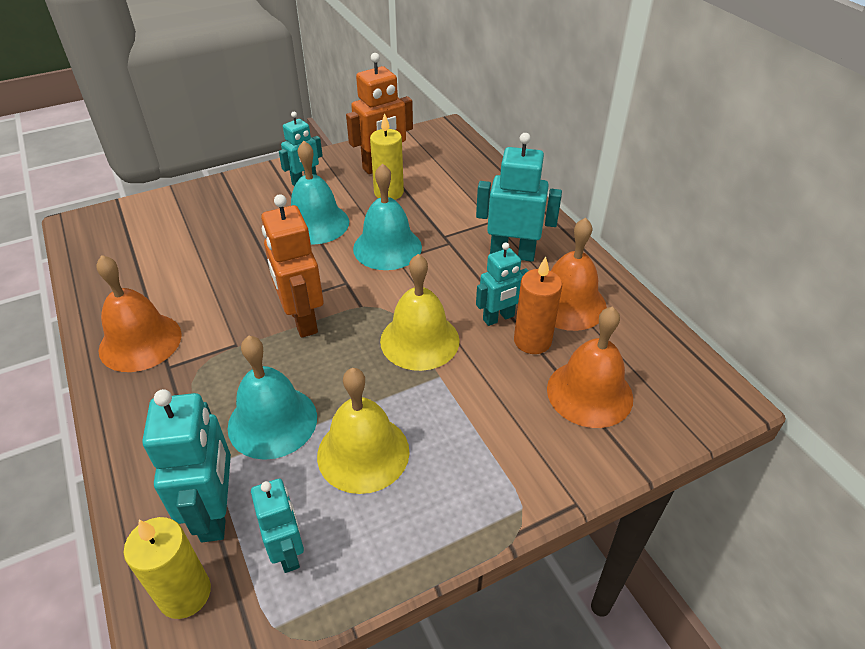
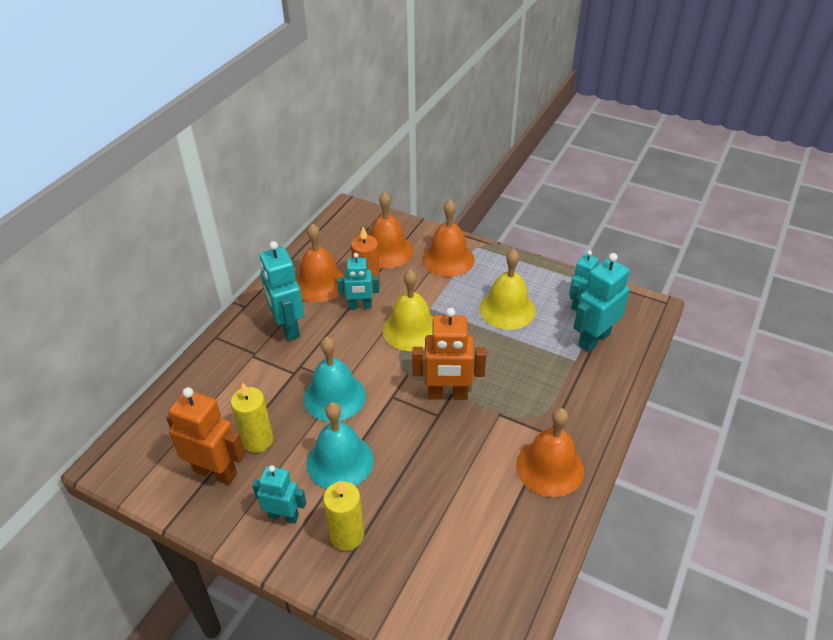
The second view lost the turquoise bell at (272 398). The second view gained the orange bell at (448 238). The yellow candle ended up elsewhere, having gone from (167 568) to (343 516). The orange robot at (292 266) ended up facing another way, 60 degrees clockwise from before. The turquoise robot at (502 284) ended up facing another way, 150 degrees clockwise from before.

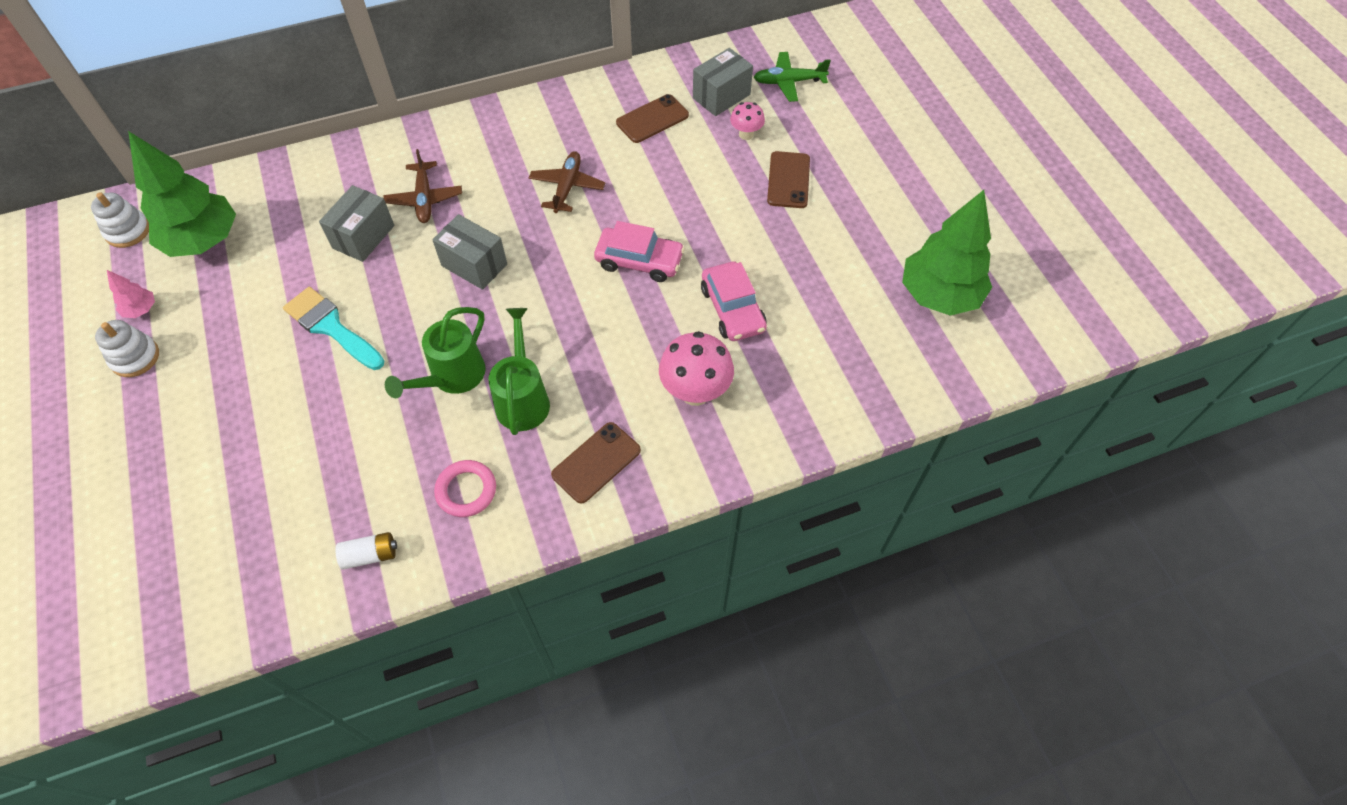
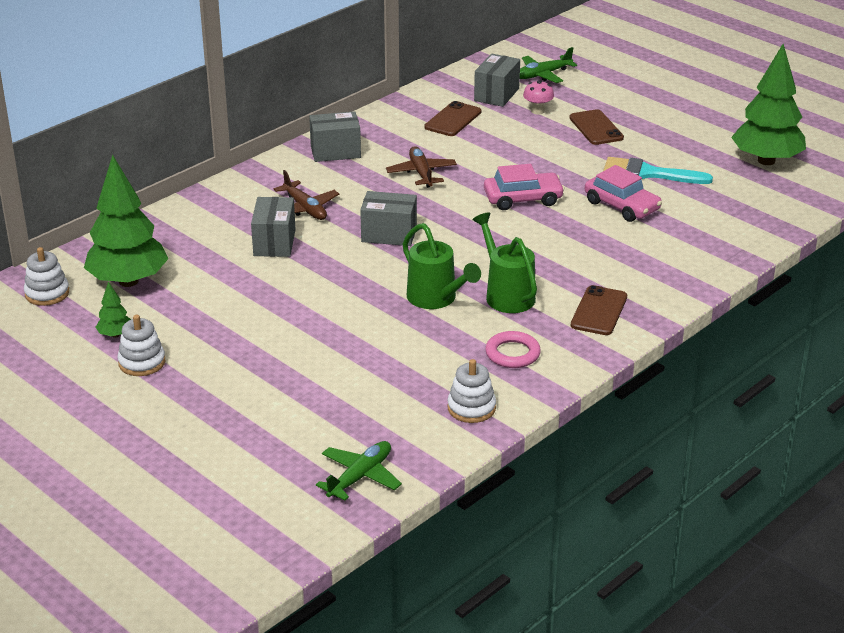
The second view lost the pink mushroom at (696 368). The second view gained the grey box at (335 136). The second view gained the green plane at (359 471). The turquoise brush ended up elsewhere, having gone from (333 328) to (658 170). Where the white battery stood at (366 551), the white stacking toy came to stand at (471 391). What was the pink tree at (131 294) turned into the green tree at (113 309). The green watering can at (435 352) ended up facing another way, 45 degrees counterclockwise from before.

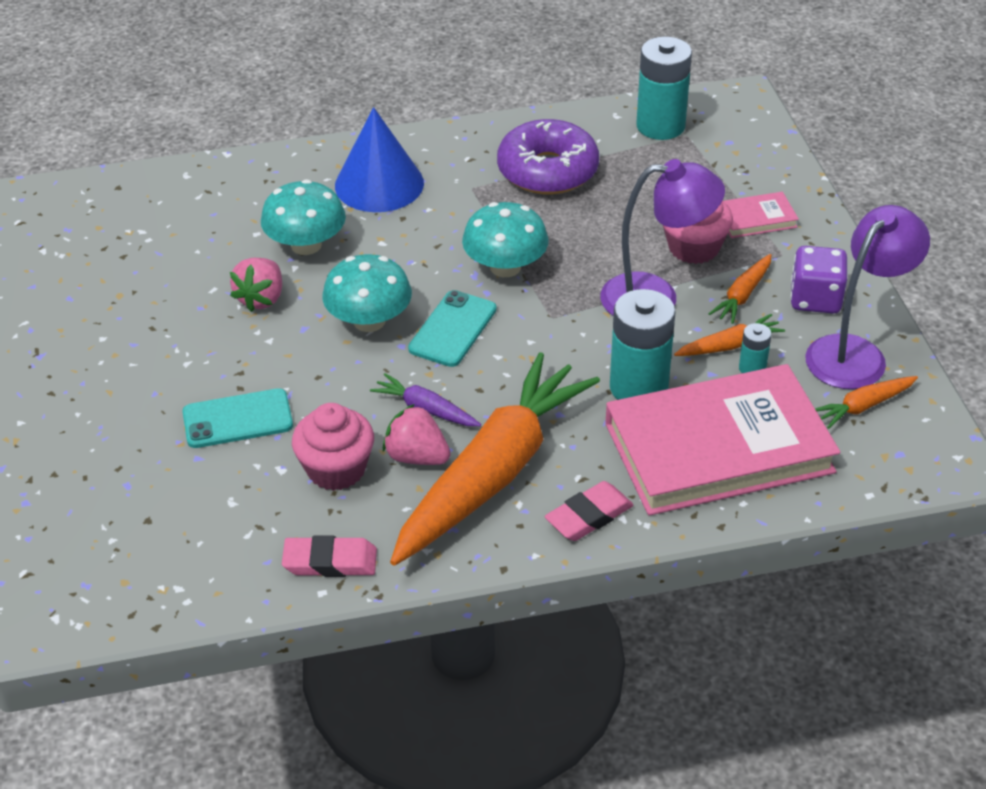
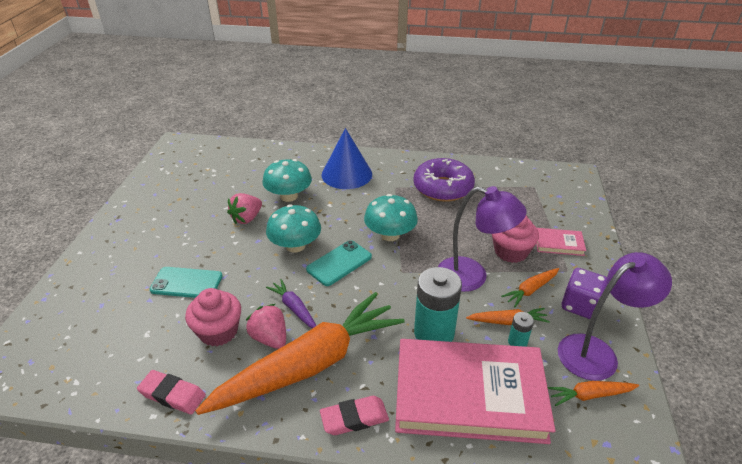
The second view lost the turquoise battery at (664 88).

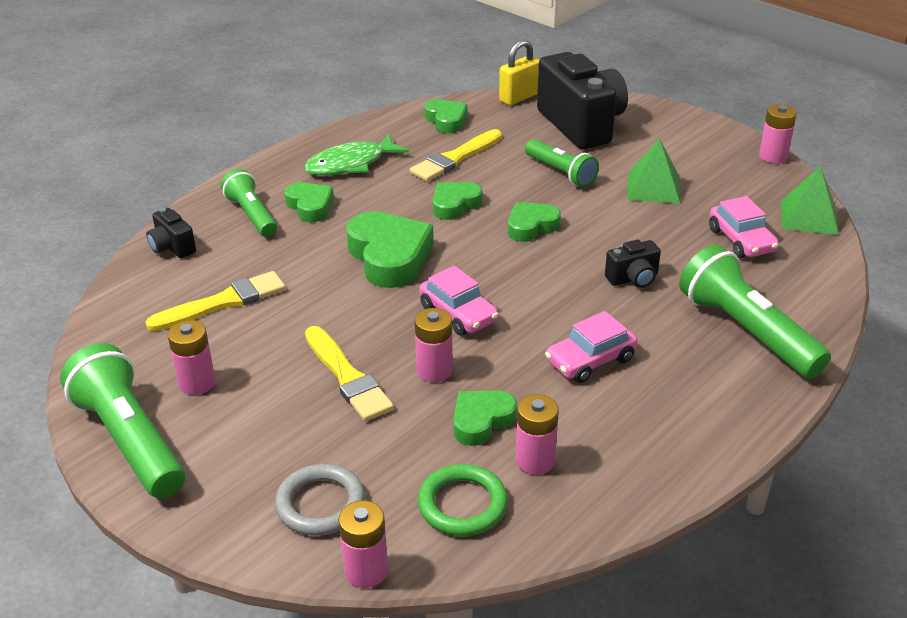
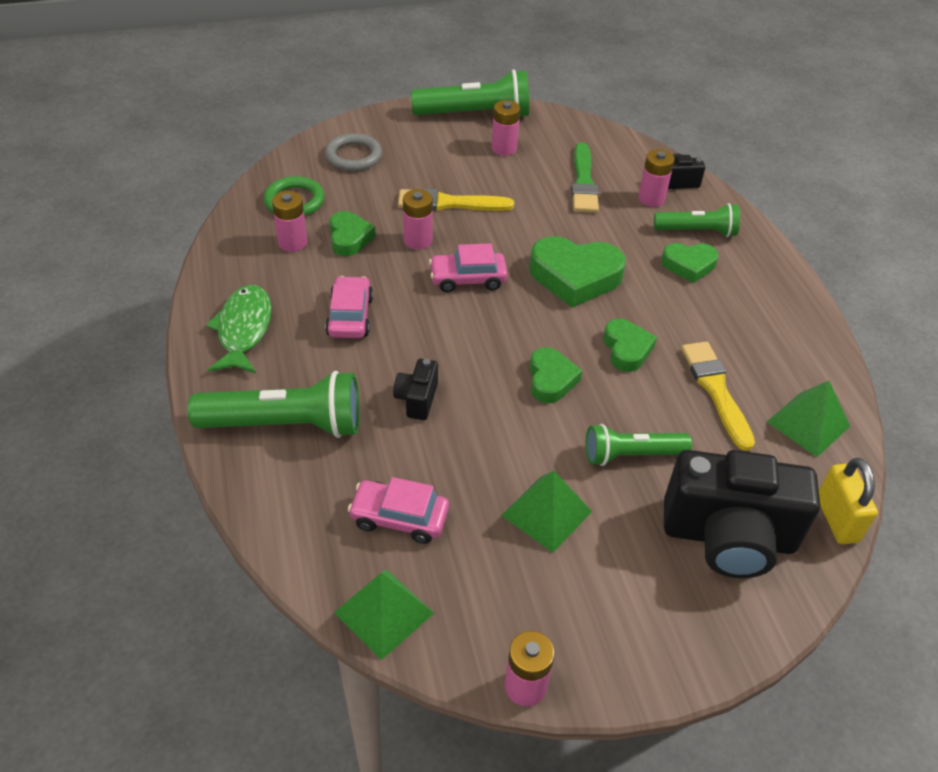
The green fish ended up elsewhere, having gone from (356 155) to (239 329). The pink battery ended up elsewhere, having gone from (363 544) to (656 178). Where the green heart stood at (446 116), the green pyramid came to stand at (808 419). What was the yellow brush at (215 301) turned into the green brush at (585 178).

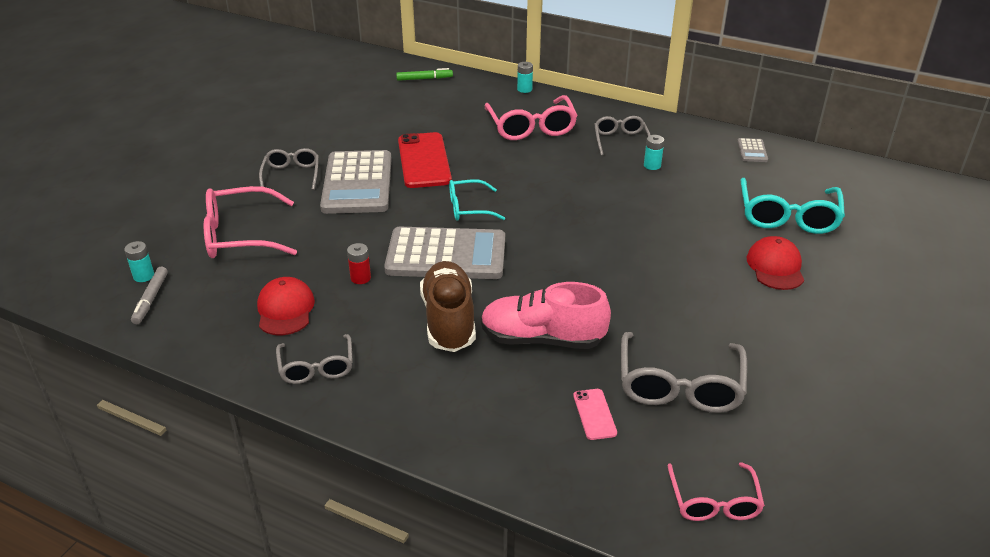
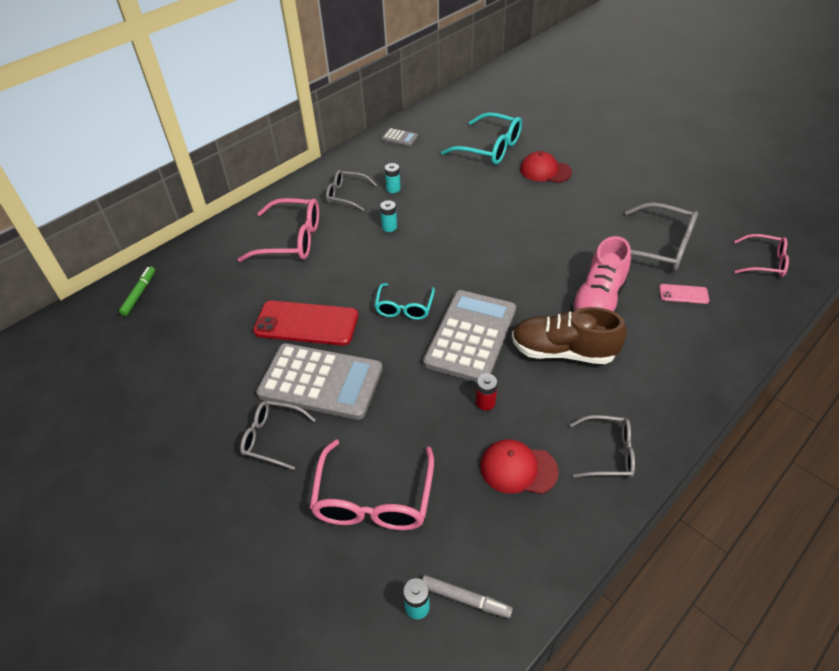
The turquoise battery ended up elsewhere, having gone from (525 77) to (388 216).

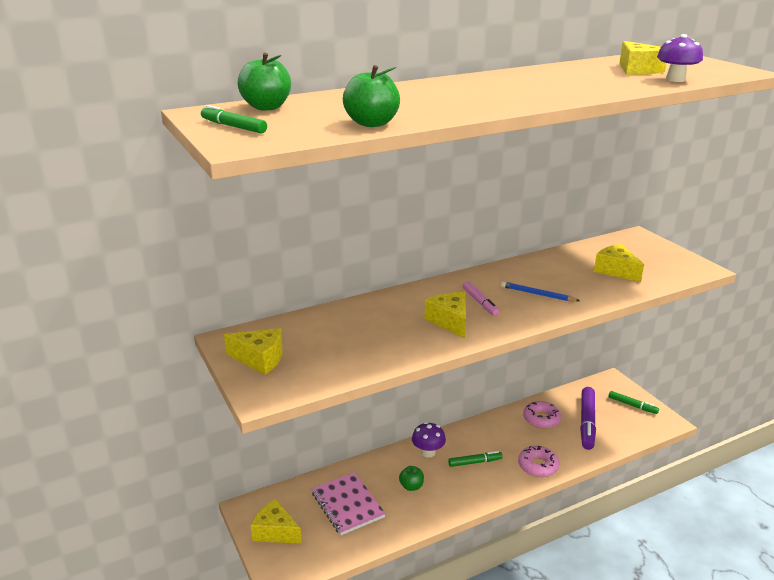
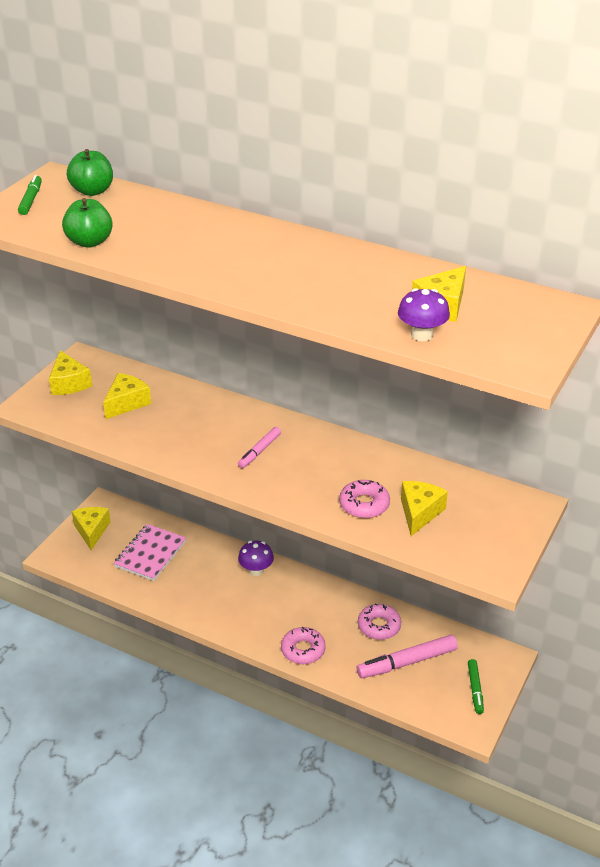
The second view lost the green apple at (411 478). The second view lost the green marker at (475 459). The second view lost the blue pencil at (540 291). The second view gained the pink donut at (364 499). The yellow cheese ended up elsewhere, having gone from (445 315) to (127 396). What was the purple marker at (588 418) turned into the pink marker at (407 656).

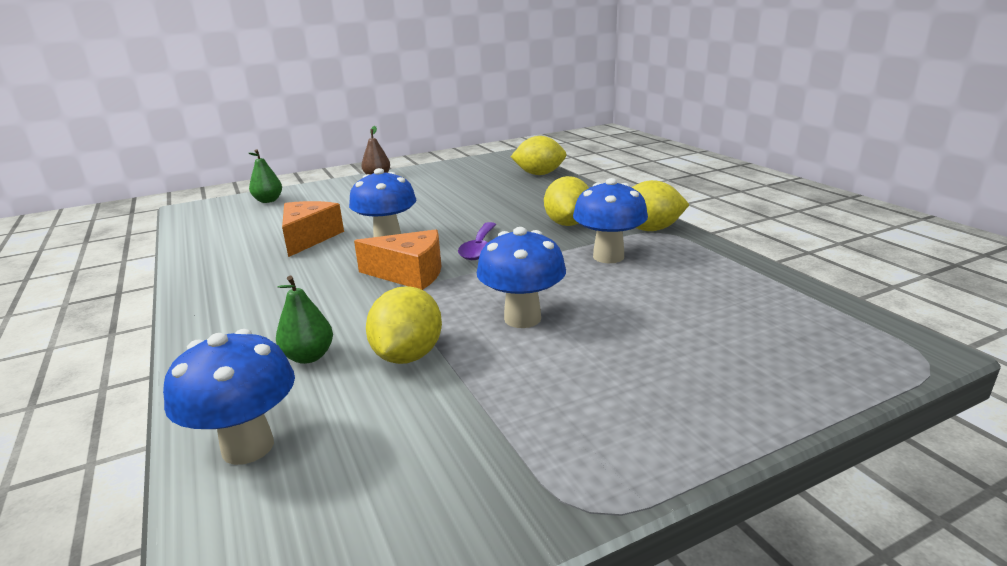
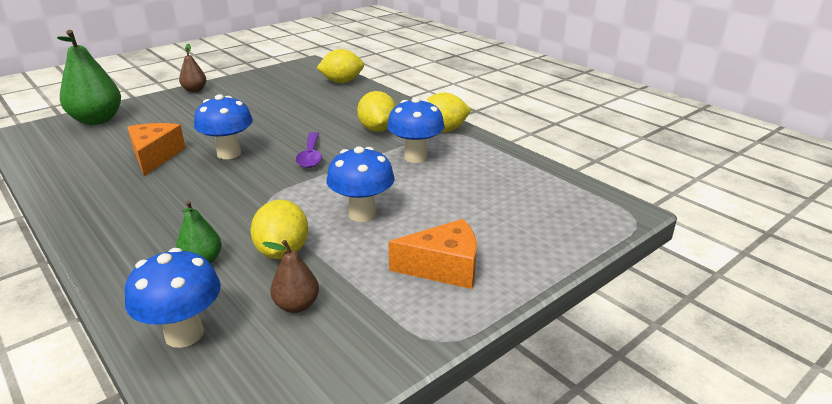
The second view gained the brown pear at (290 276). The orange cheese ended up elsewhere, having gone from (397 259) to (432 254). The size of the green pear at (265 176) changed by a factor of 1.89.

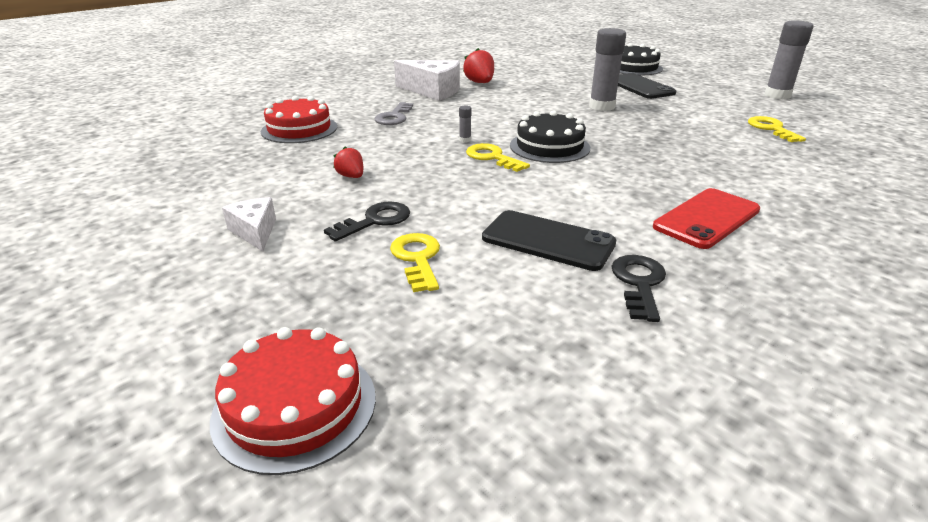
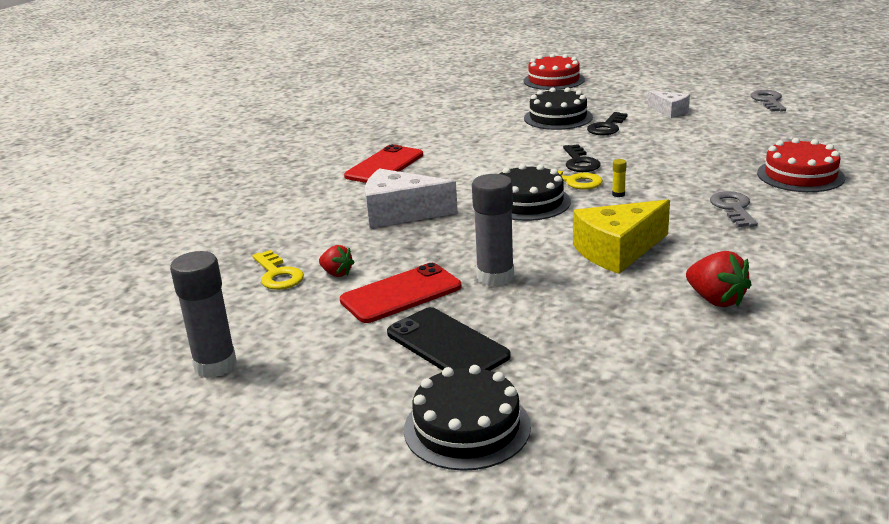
The second view lost the black phone at (549 240). The second view gained the red phone at (400 293). The second view gained the yellow cheese at (621 236). The second view gained the grey key at (768 101). The red strawberry ended up elsewhere, having gone from (348 162) to (337 261). The white cheese ended up elsewhere, having gone from (427 80) to (411 198). The black key ended up elsewhere, having gone from (638 288) to (581 158). Where the yellow key stood at (415 262), the black cake came to stand at (558 109). What was the grey glue stick at (465 124) turned into the yellow glue stick at (619 178).

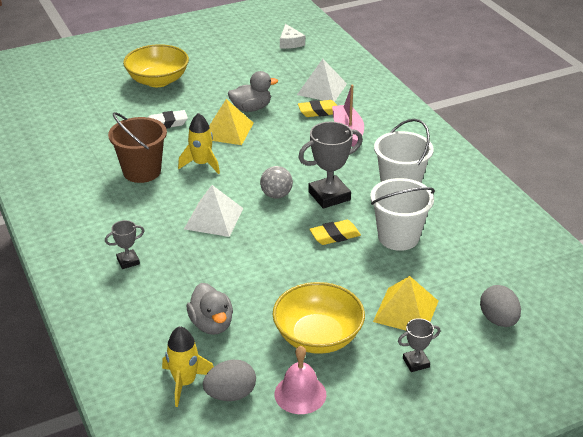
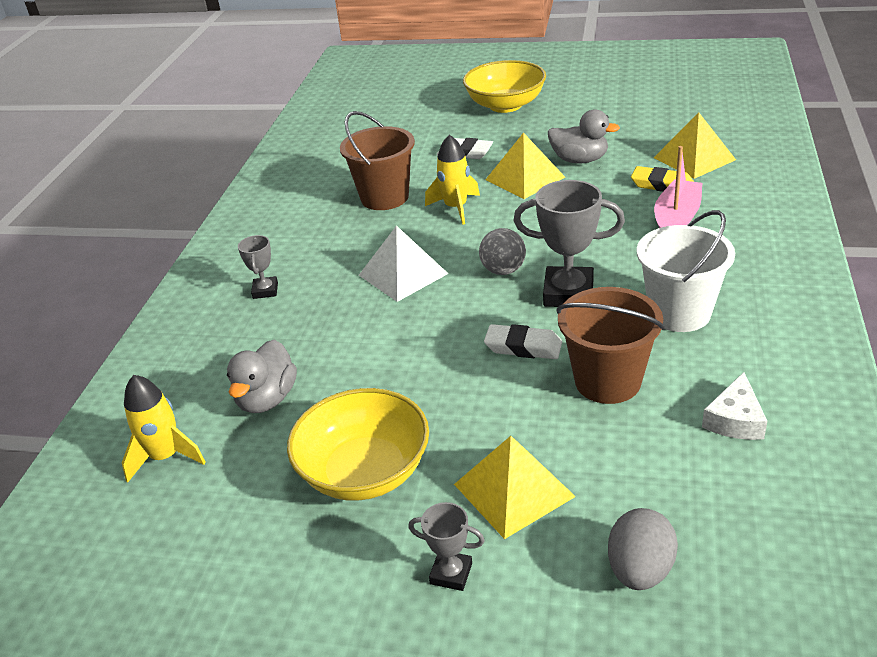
The second view lost the grey egg at (229 380). The second view lost the pink bell at (300 380). The white cheese ended up elsewhere, having gone from (292 36) to (734 406). What was the white pyramid at (322 80) turned into the yellow pyramid at (695 145). What was the yellow eraser at (335 232) turned into the white eraser at (523 341). What was the white bucket at (402 214) turned into the brown bucket at (610 345). The grey trophy at (125 244) ended up facing another way, 75 degrees clockwise from before.

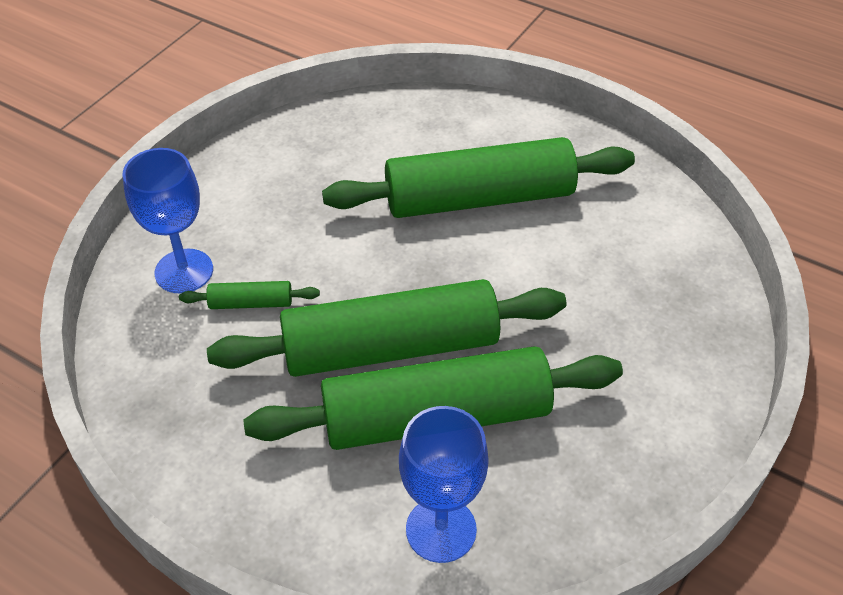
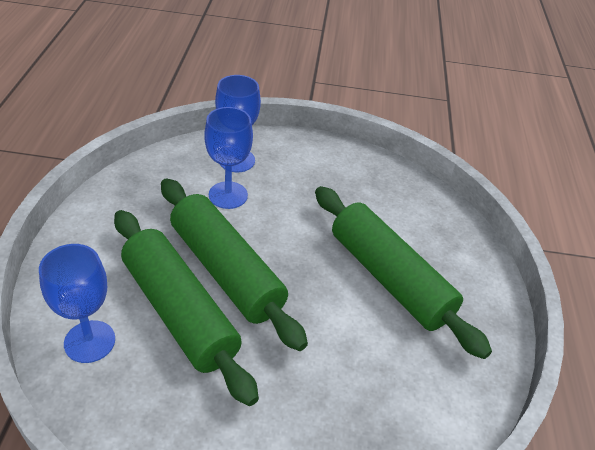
Where the green rolling pin stood at (249 295), the blue goblet came to stand at (228 158).

